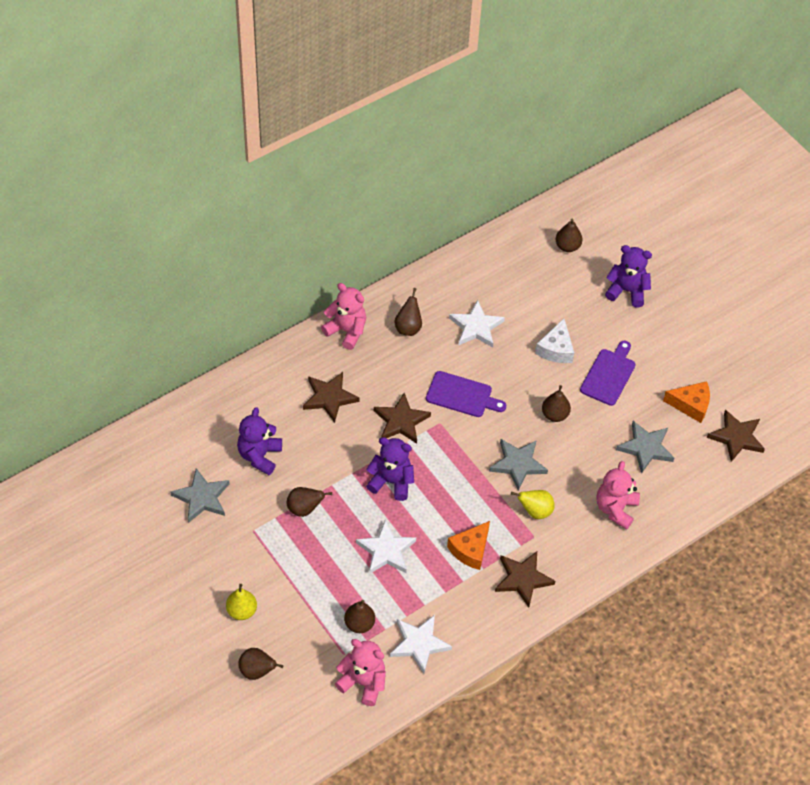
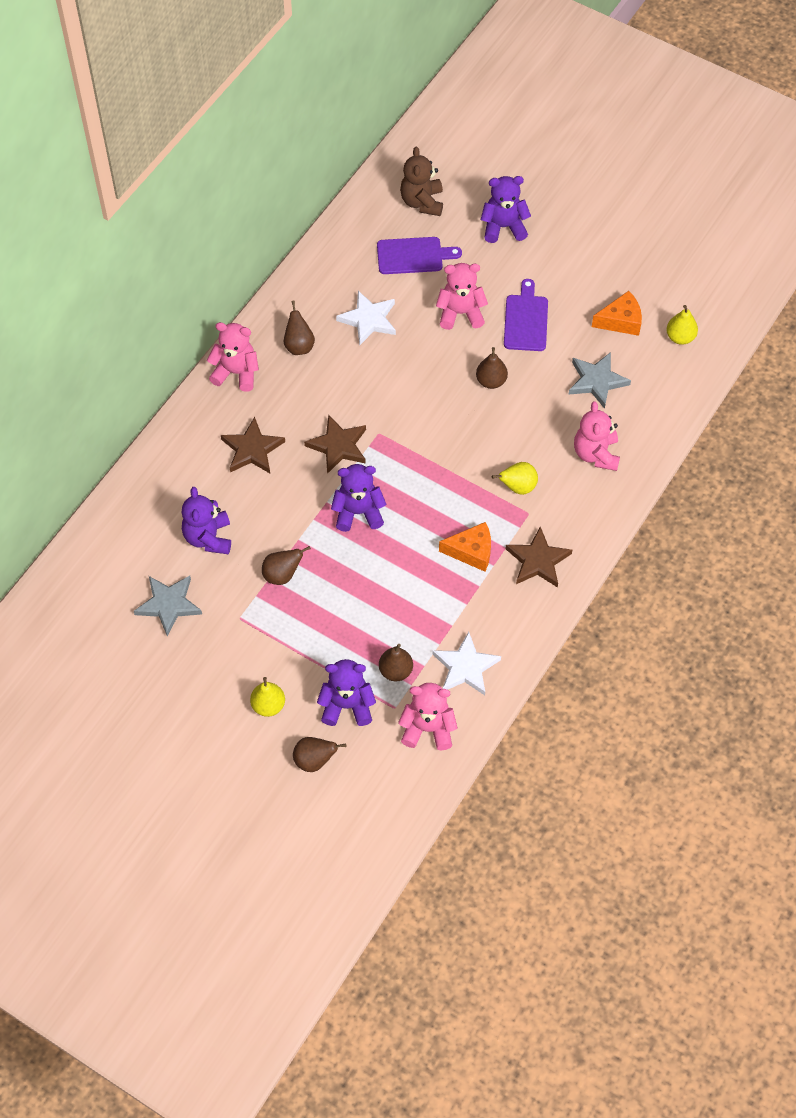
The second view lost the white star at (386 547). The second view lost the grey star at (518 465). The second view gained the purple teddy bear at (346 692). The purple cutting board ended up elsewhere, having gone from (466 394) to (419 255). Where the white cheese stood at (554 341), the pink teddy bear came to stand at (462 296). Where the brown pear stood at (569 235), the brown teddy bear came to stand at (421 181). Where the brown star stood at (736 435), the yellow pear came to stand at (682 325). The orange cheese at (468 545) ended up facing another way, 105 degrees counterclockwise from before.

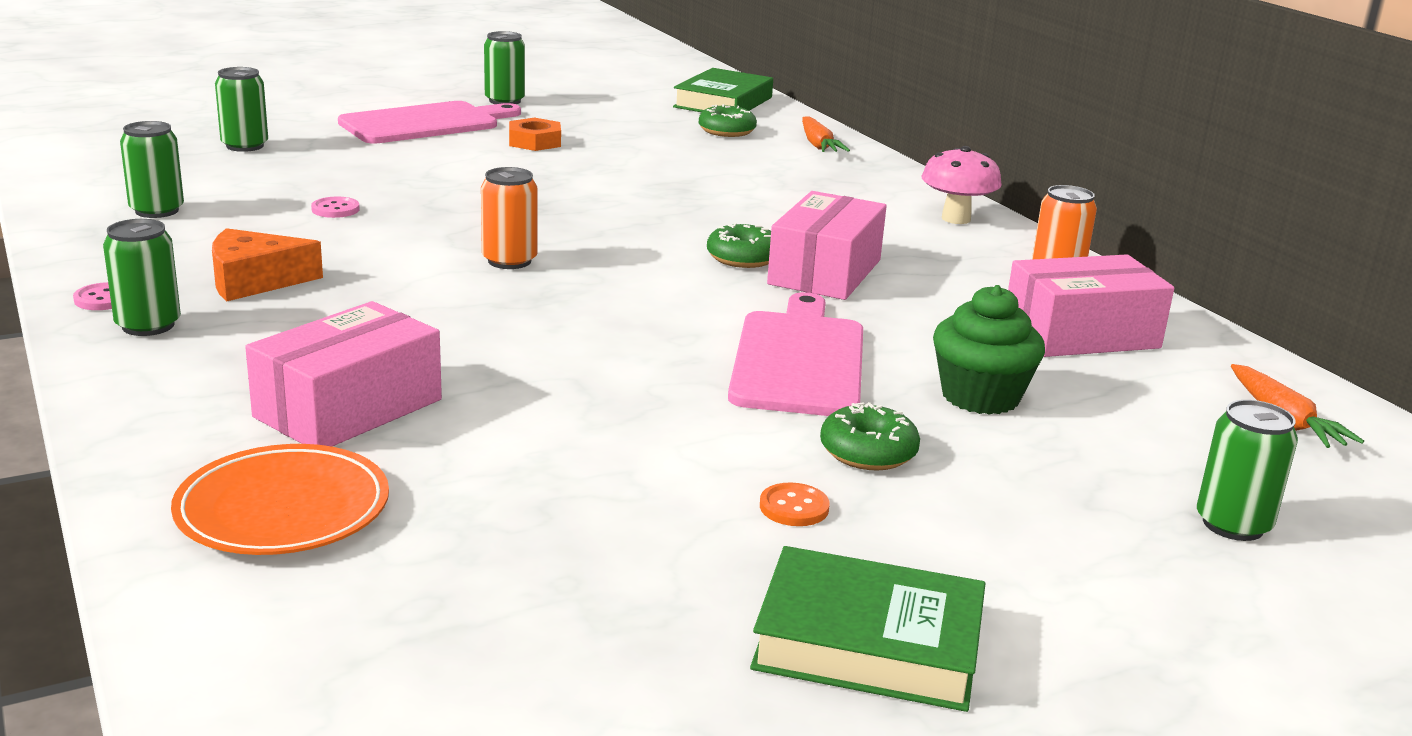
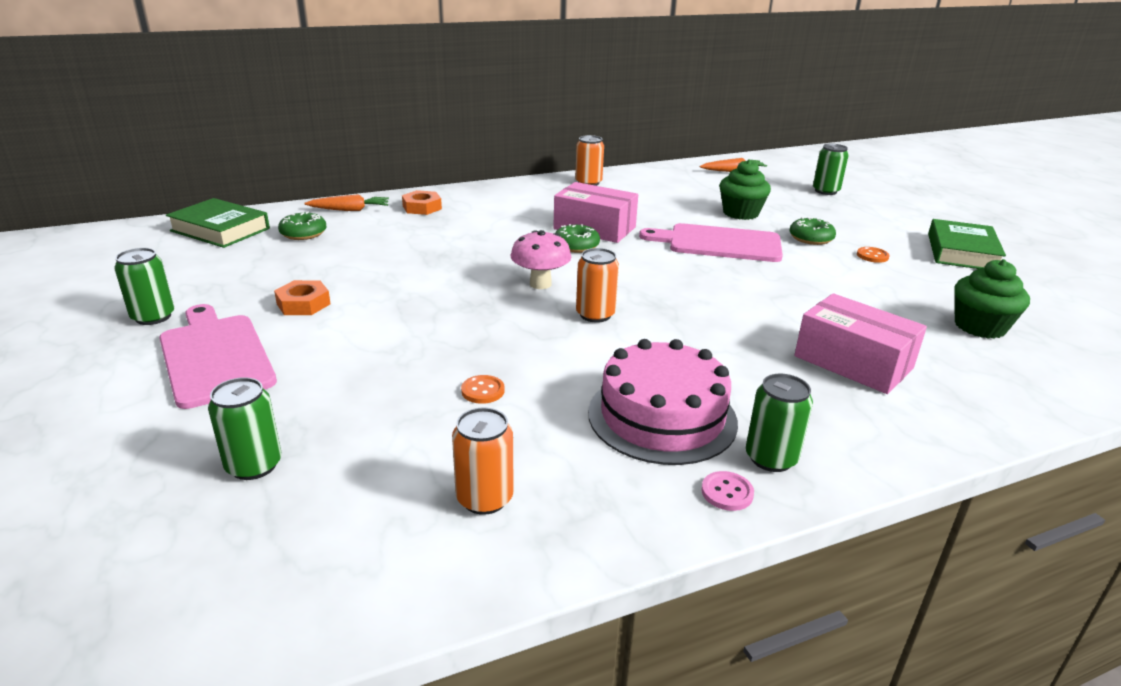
The second view lost the orange plate at (280 499). The second view lost the pink box at (1091 305). The second view gained the orange nut at (422 202). The second view gained the green cupcake at (992 299). The pink mushroom ended up elsewhere, having gone from (961 185) to (541 259). Where the orange cheese stood at (267 264), the pink cake came to stand at (663 402). What was the green can at (152 169) turned into the orange can at (483 461). What was the pink button at (335 207) turned into the orange button at (483 389).

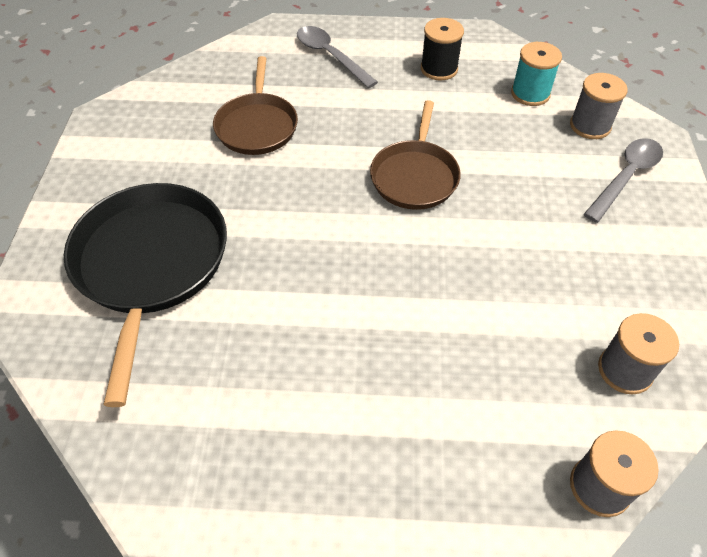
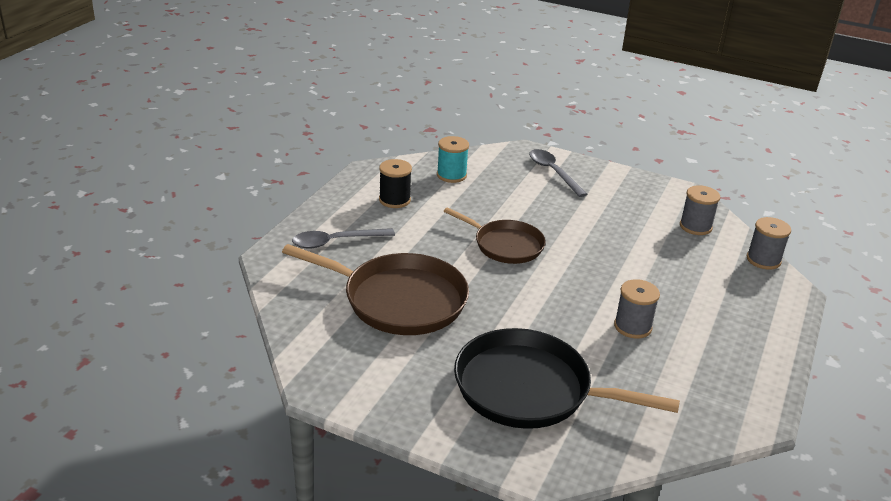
The grey spool ended up elsewhere, having gone from (599 106) to (637 309). The size of the brown pan at (255 105) changed by a factor of 1.60.

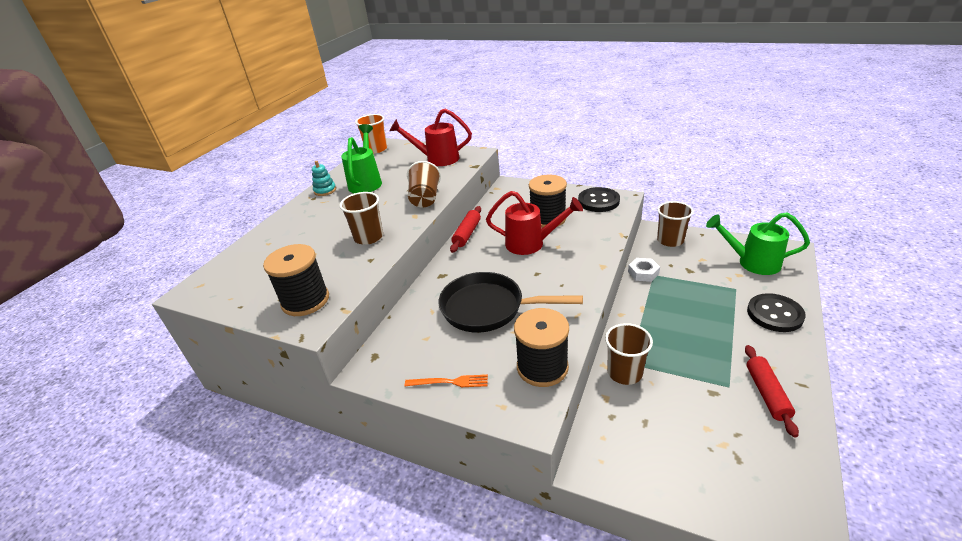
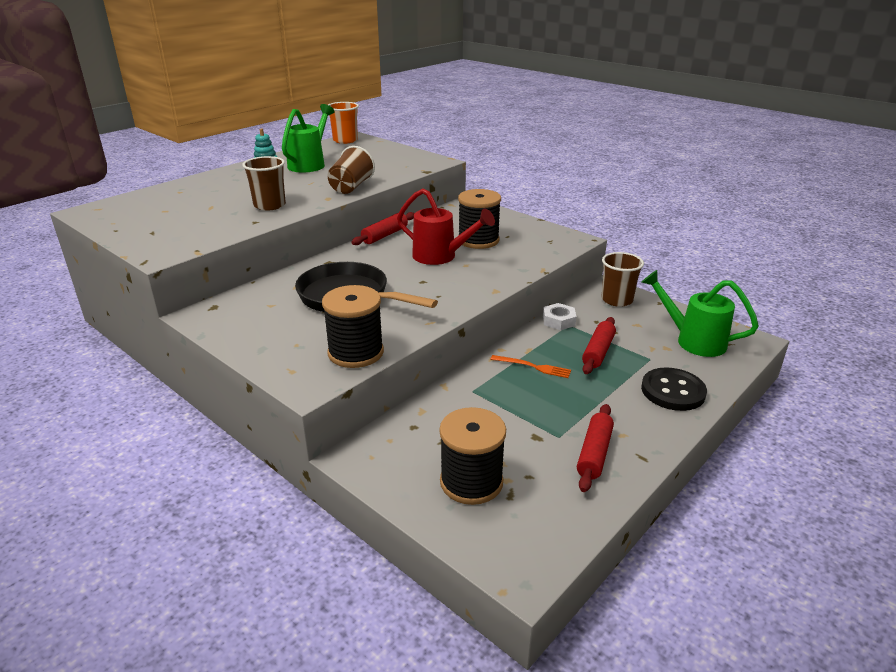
The second view lost the red watering can at (431 137). The second view lost the black button at (599 199). The second view lost the brown cup at (629 354). The second view gained the red rolling pin at (599 345). The black spool ended up elsewhere, having gone from (296 280) to (472 456). The orange fork ended up elsewhere, having gone from (446 381) to (530 366).

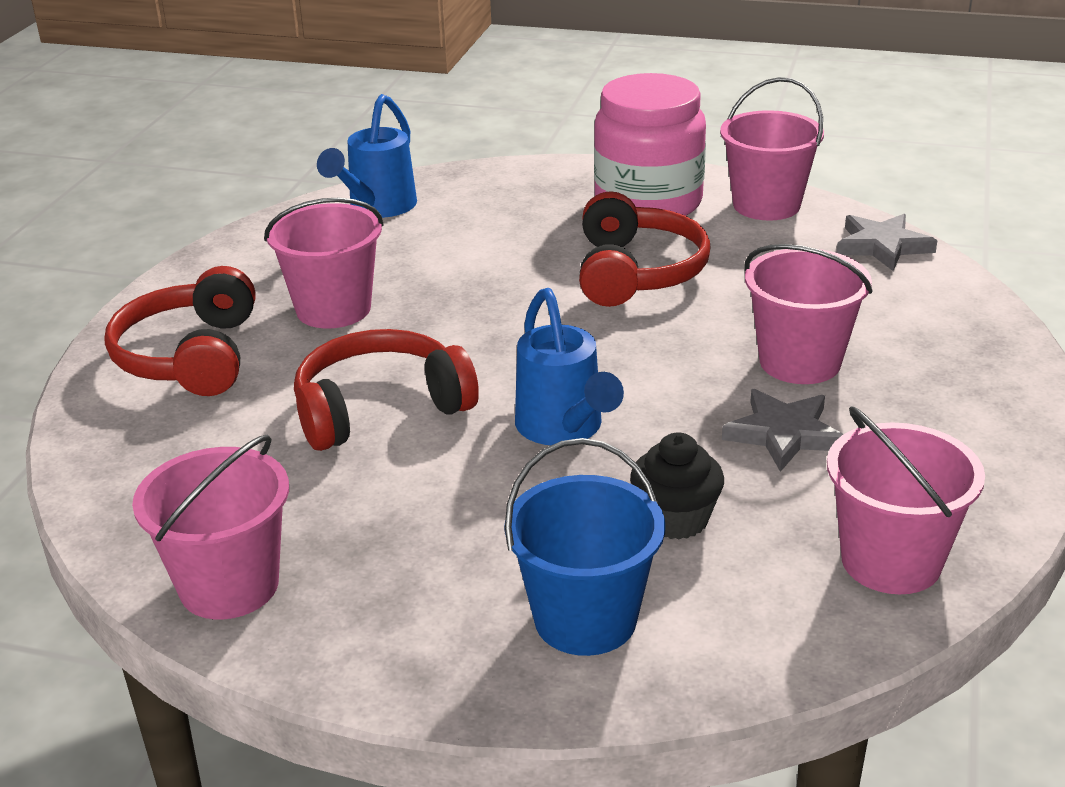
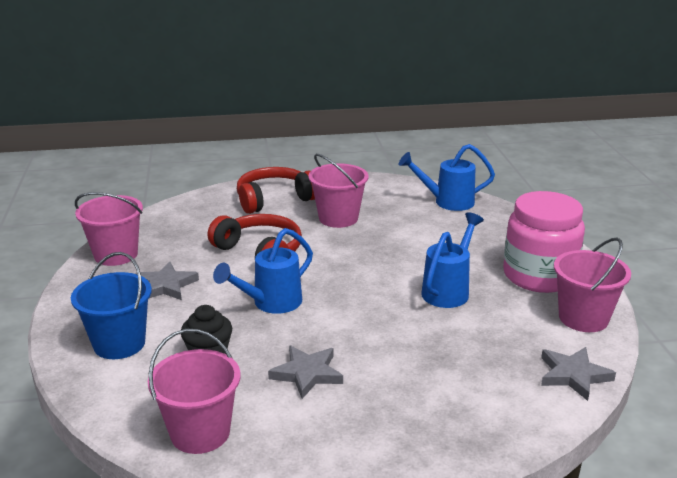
The second view lost the pink bucket at (809 314). The second view gained the grey star at (167 281). Where the red headphones stood at (645 249), the blue watering can came to stand at (452 260).

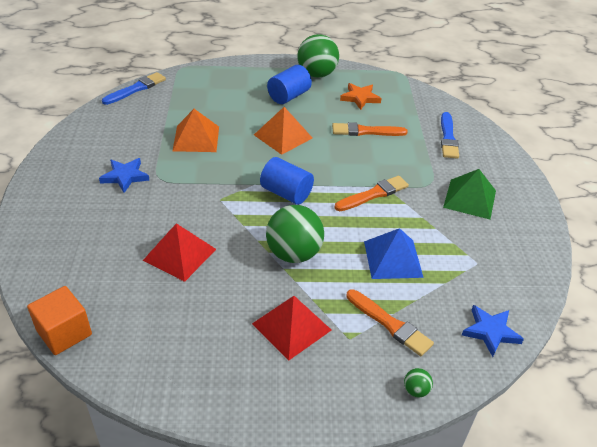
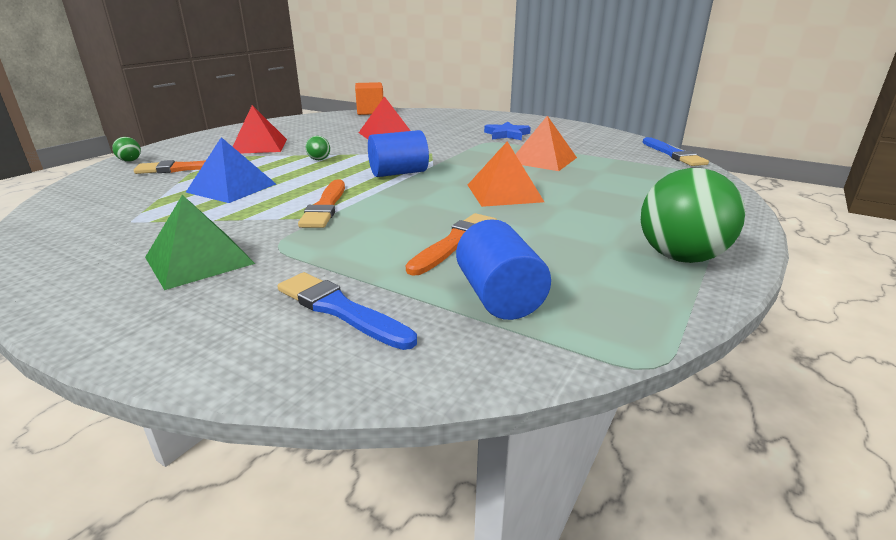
The second view lost the orange star at (361 96). The second view lost the blue star at (493 331). The blue cylinder ended up elsewhere, having gone from (289 84) to (503 269). The size of the green ball at (295 234) changed by a factor of 0.41.

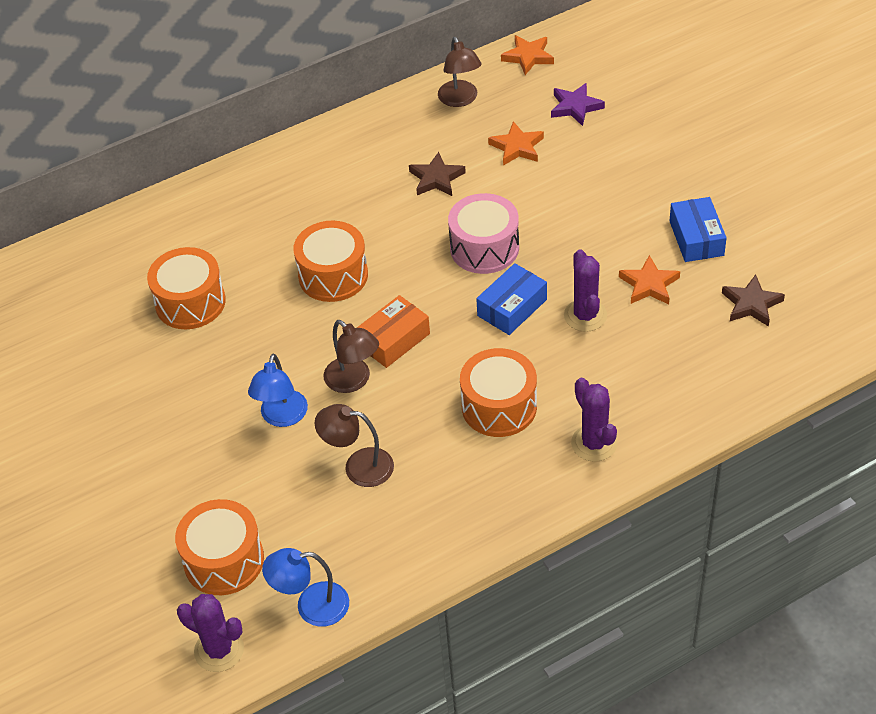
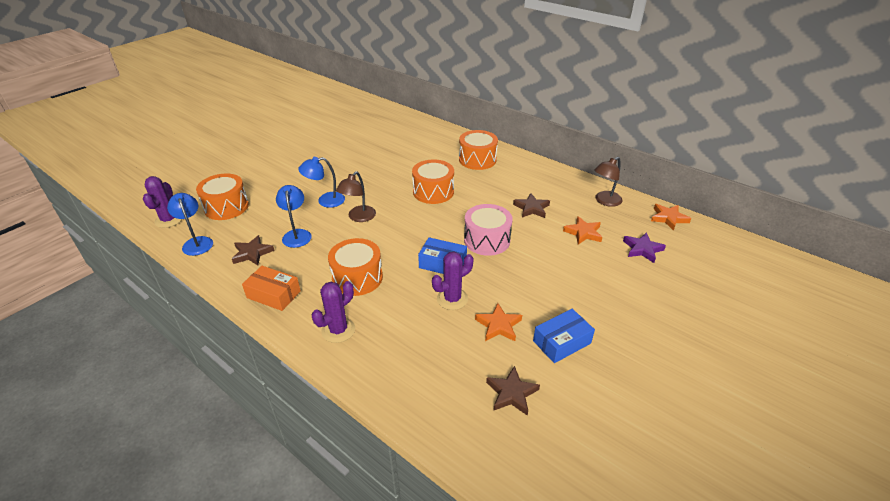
The second view gained the brown star at (253 250). The orange drum ended up elsewhere, having gone from (186 288) to (478 150). The orange box ended up elsewhere, having gone from (393 331) to (271 288). What was the brown lamp at (354 445) turned into the blue lamp at (294 216).

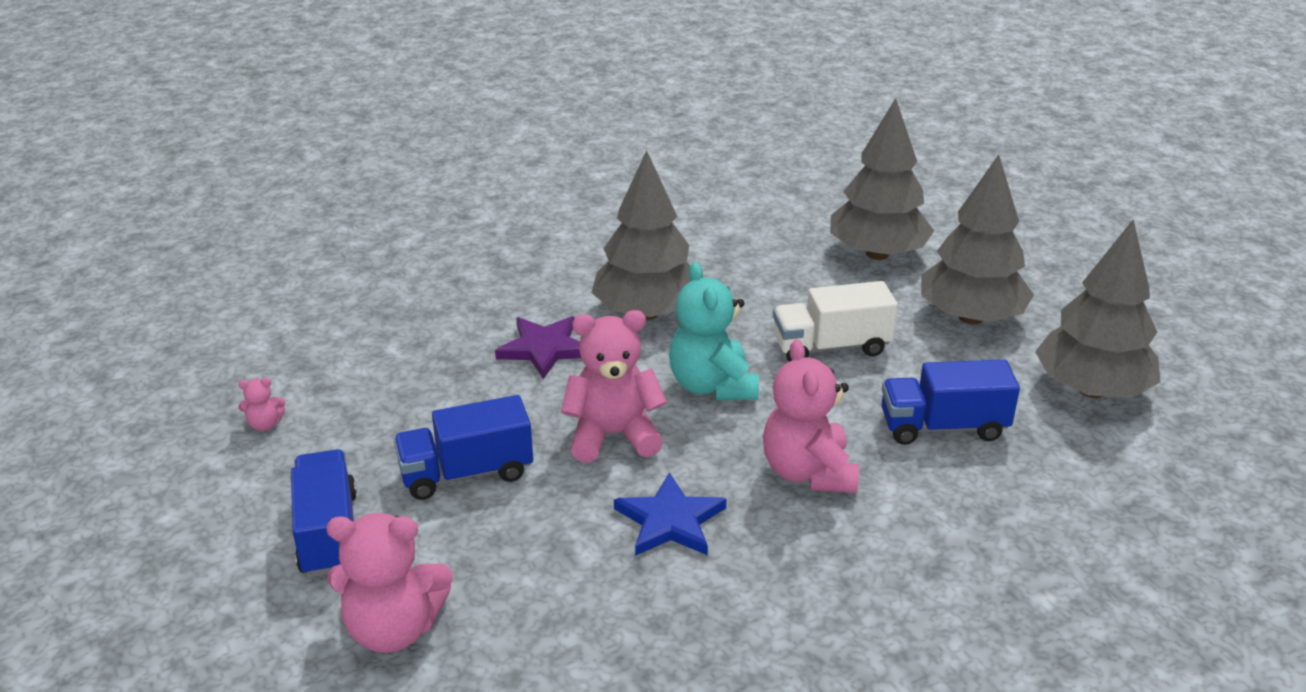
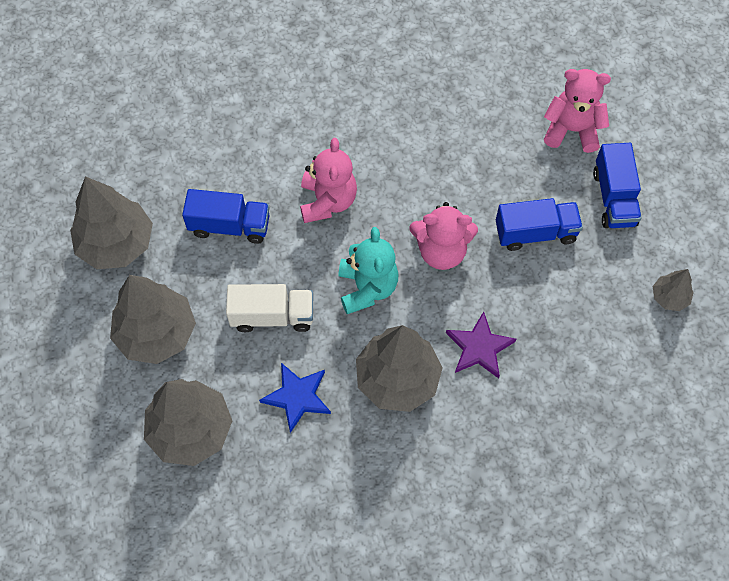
The blue star ended up elsewhere, having gone from (670 514) to (295 398). Where the pink teddy bear stood at (262 404), the grey tree came to stand at (673 290).

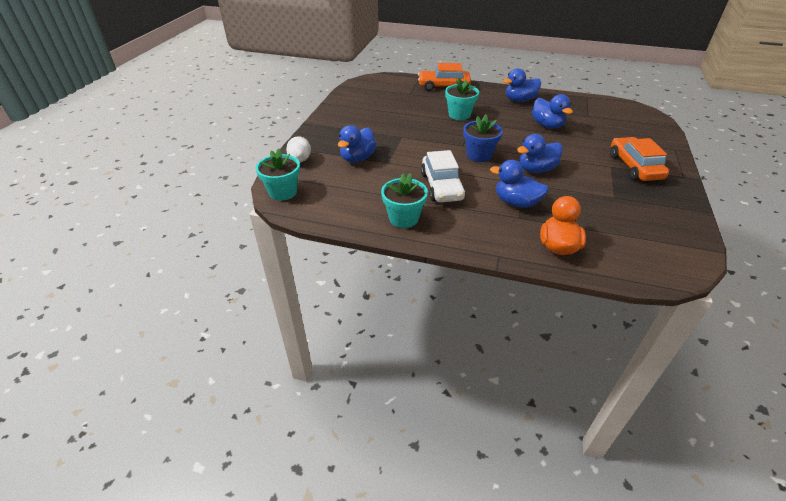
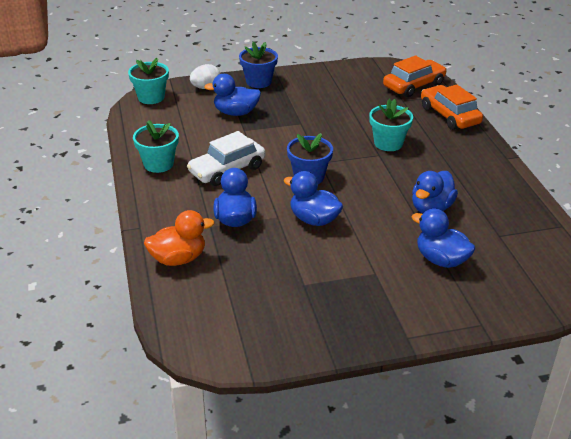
The second view gained the blue flower pot at (258 64). The blue duck ended up elsewhere, having gone from (522 85) to (444 238). The orange car ended up elsewhere, having gone from (639 159) to (415 76).

